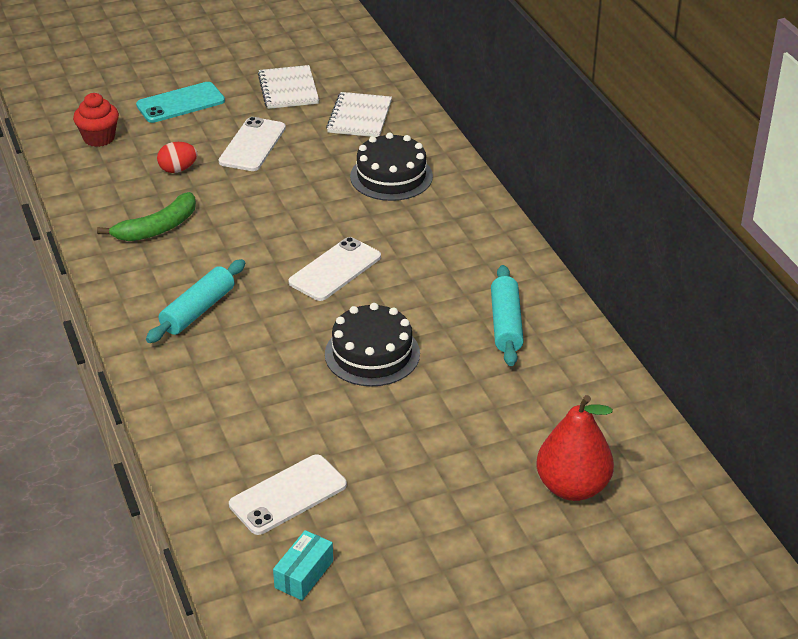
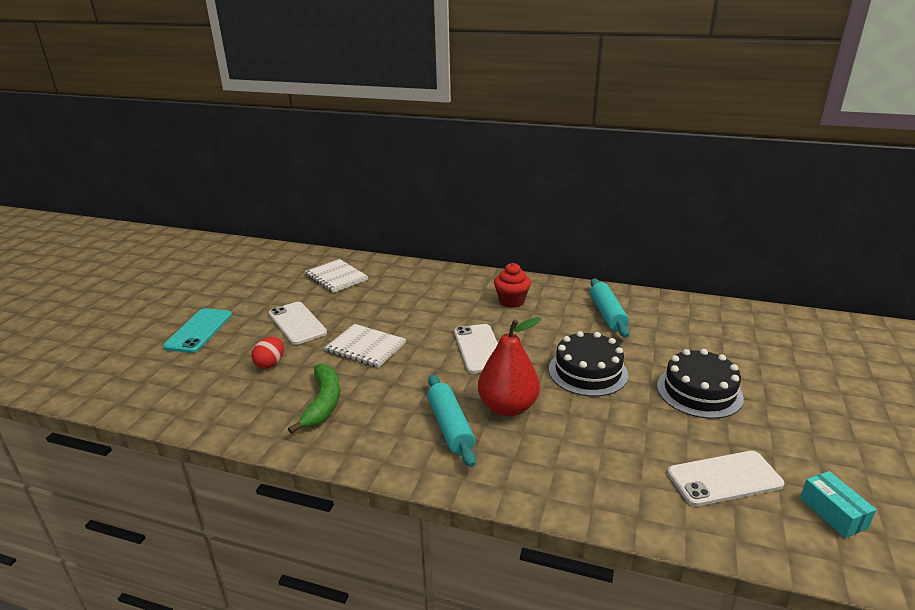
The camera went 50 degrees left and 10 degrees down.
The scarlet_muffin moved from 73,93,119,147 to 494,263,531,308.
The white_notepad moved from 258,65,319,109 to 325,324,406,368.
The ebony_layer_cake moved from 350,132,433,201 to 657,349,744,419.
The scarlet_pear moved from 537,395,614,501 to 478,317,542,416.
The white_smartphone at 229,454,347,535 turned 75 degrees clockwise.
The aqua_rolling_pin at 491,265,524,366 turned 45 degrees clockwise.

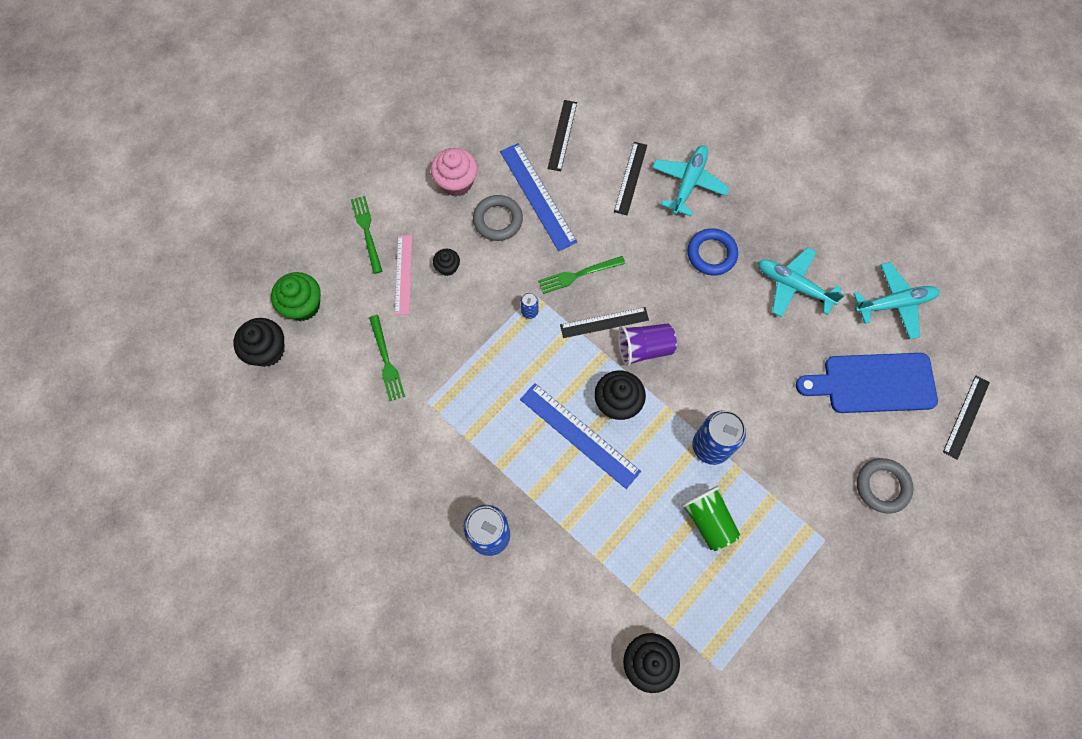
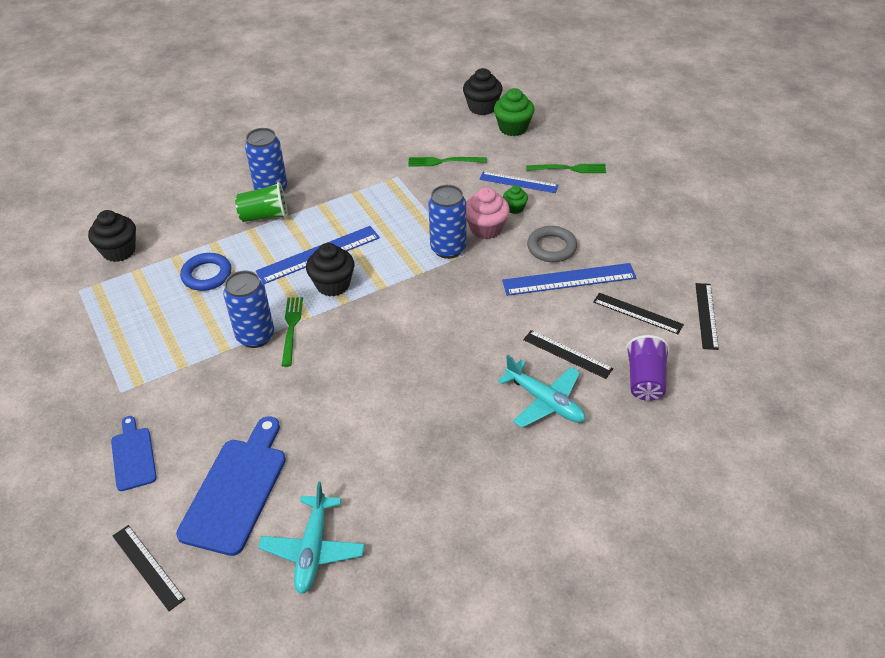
The camera went 110 degrees right and 25 degrees down.
The aqua_toy_plane at 758,247,845,317 disappeared.
The rosy_muffin moved from 431,148,478,196 to 466,187,510,239.
The emerald_dinner_fork moved from 538,256,625,294 to 281,297,303,367.
The ebony_measuring_stick moved from 560,307,649,338 to 695,283,719,350.
The purple_tumbler moved from 618,324,677,366 to 626,335,670,401.
The emerald_tumbler moved from 681,486,740,551 to 235,182,288,222.
The cobalt_hoop moved from 687,228,738,276 to 180,253,232,291.
The gray_hoop at 857,458,914,514 was replaced by the cobalt_bread_board at 111,416,157,491.
The rosy_measuring_stick at 395,235,412,315 became the cobalt_measuring_stick at 479,172,558,193.
The ebony_muffin at 433,249,460,276 became the emerald_muffin at 503,185,528,214.
The cobalt_tin at 521,292,538,319 changed to 2.19 times the size.

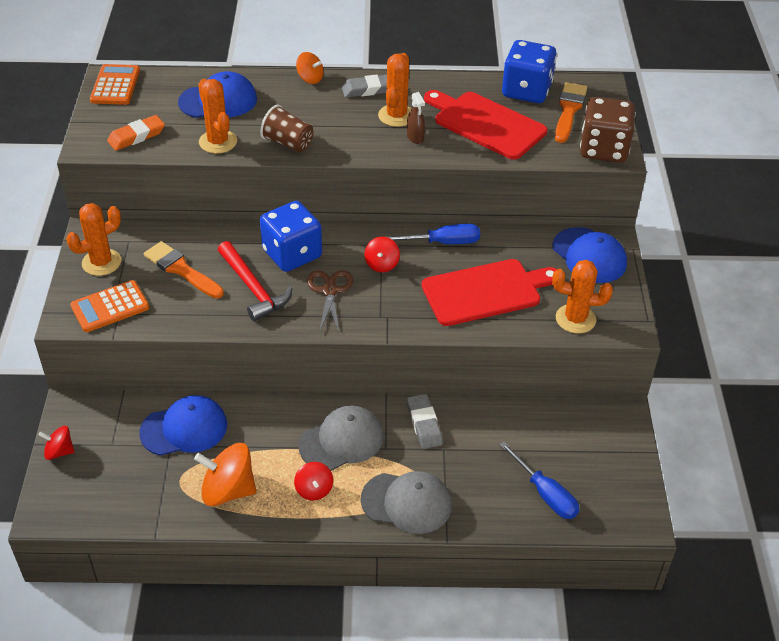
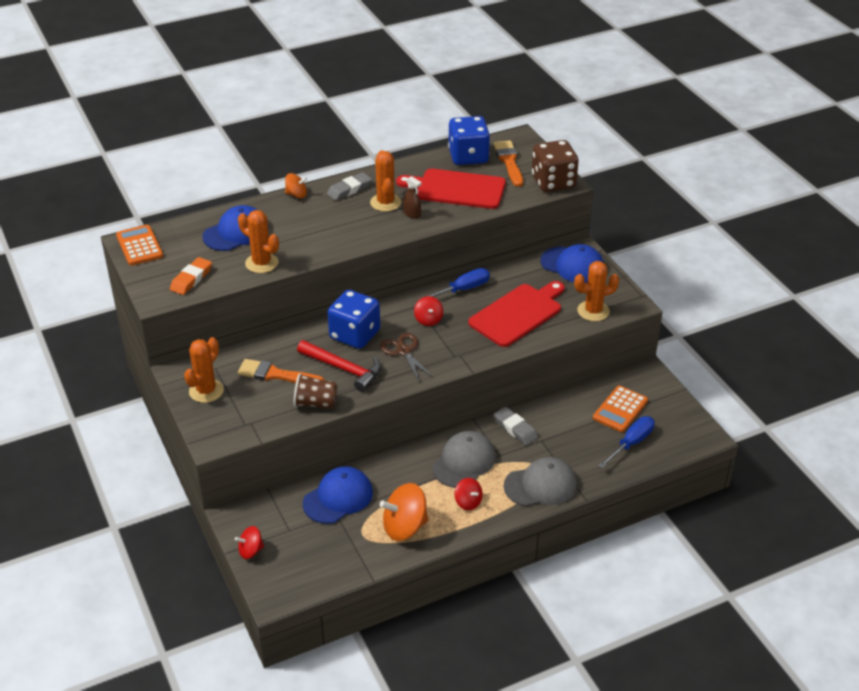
The camera went 25 degrees left and 5 degrees down.
The orange_pocket_calculator moved from 70,280,149,332 to 593,386,648,432.
The russet_tumbler moved from 260,105,313,152 to 294,373,337,409.
The cobalt_screwdriver at 499,442,579,519 turned 75 degrees counterclockwise.

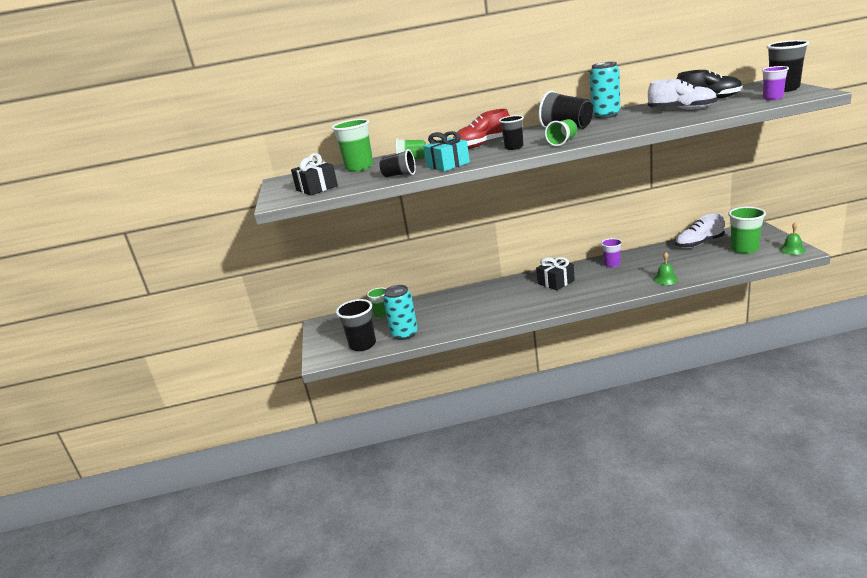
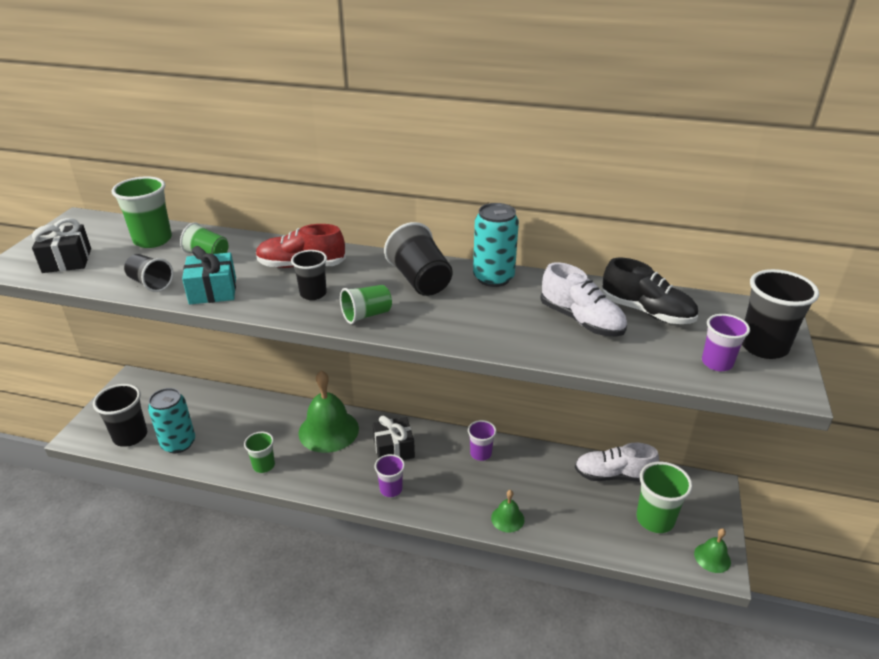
The camera went 20 degrees right and 10 degrees up.
The emerald_school_bell at 298,371,359,453 appeared.
The purple_tumbler at 375,454,405,497 appeared.
The emerald_tumbler moved from 367,287,386,318 to 244,432,275,473.

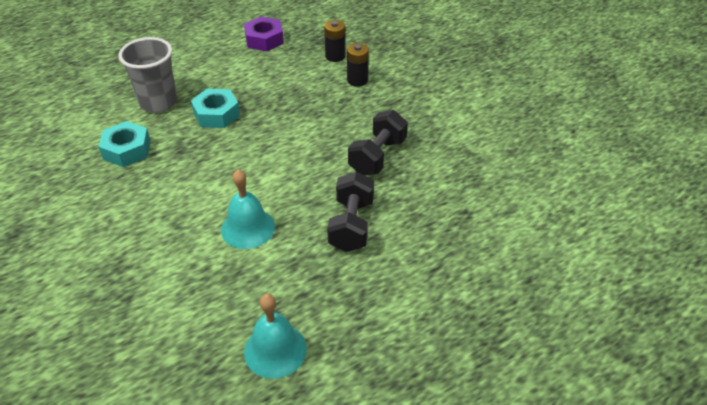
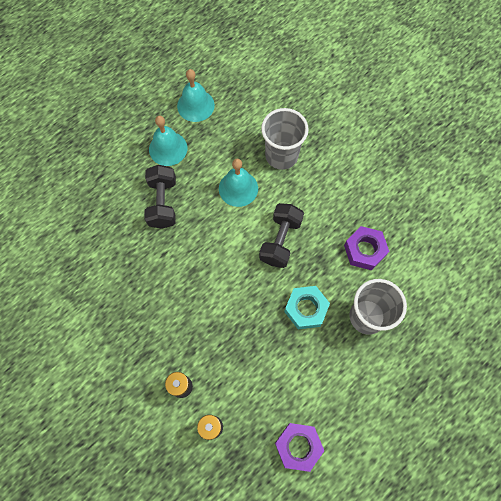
The camera went 170 degrees right and 25 degrees up.
The aqua_school_bell at 149,116,187,166 appeared.
The gray_tumbler at 261,108,309,170 appeared.
The ebony_dumbbell moved from 348,110,408,175 to 259,203,304,268.
The aqua_nut at 99,121,151,167 became the purple_nut at 344,226,389,270.

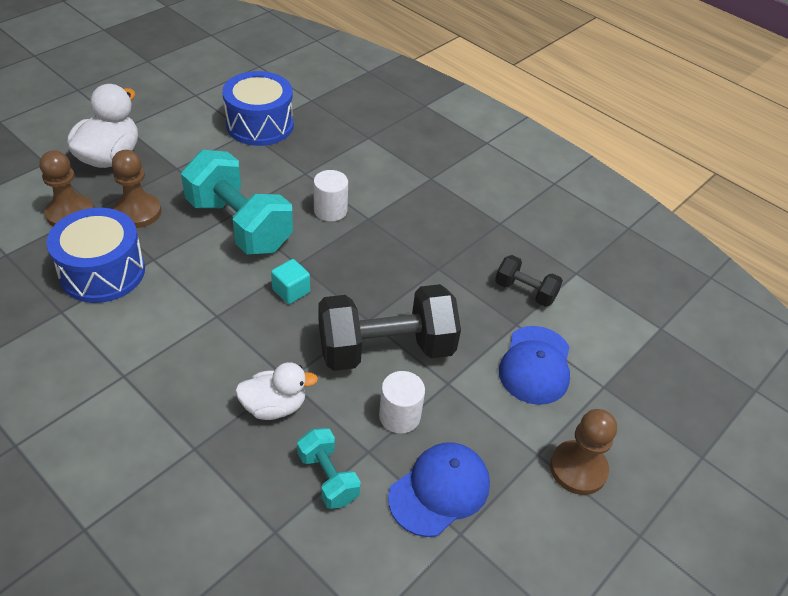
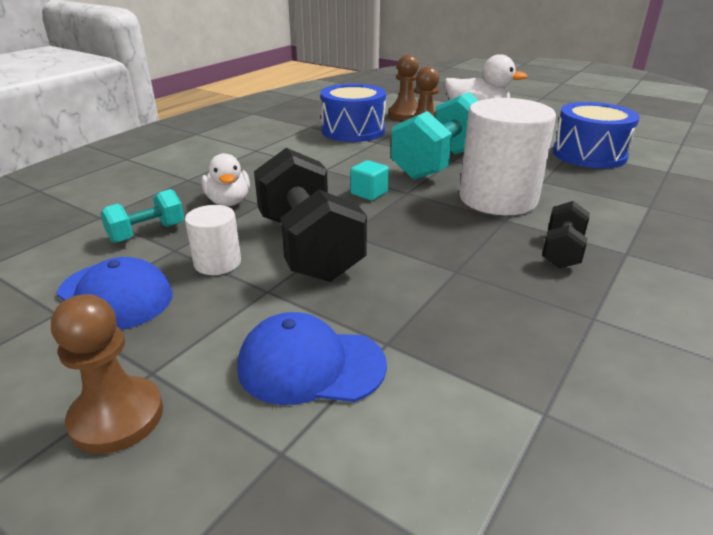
The camera went 85 degrees right and 15 degrees down.
The ebony_dumbbell moved from 495,255,563,307 to 542,201,590,268.
The white_solid_cylinder at 313,170,348,222 changed to 2.05 times the size.

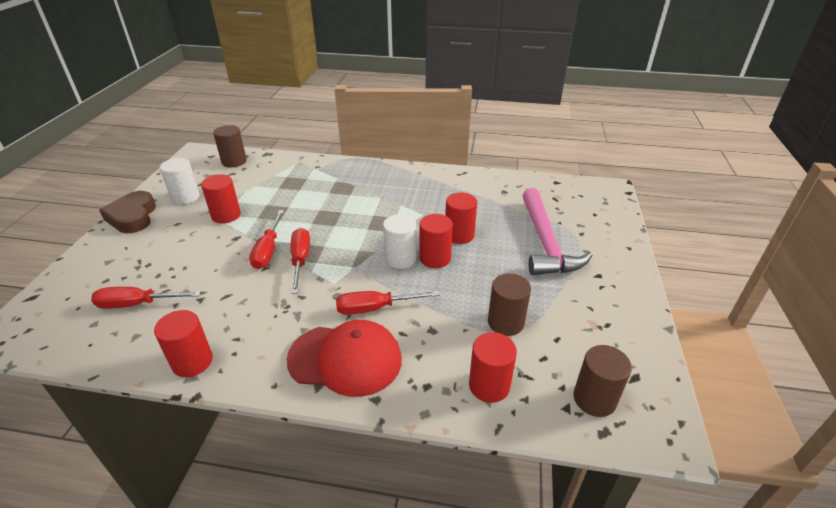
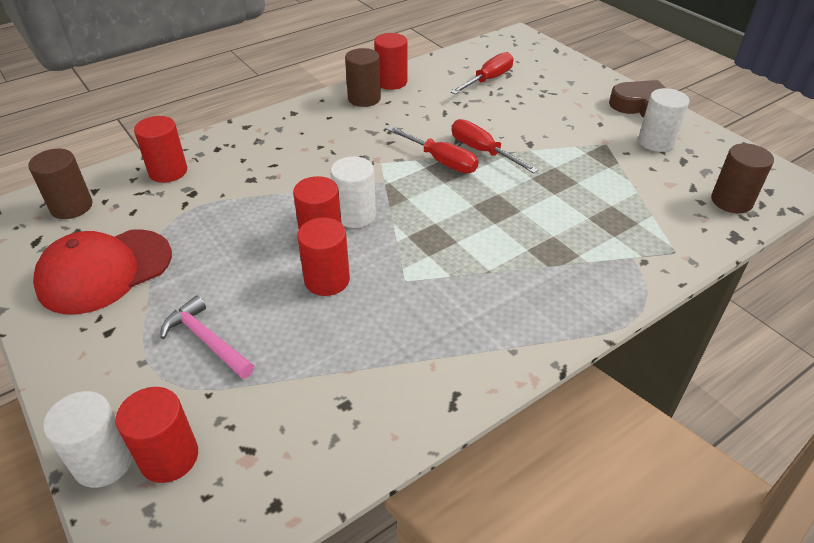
The camera went 135 degrees right and 5 degrees up.
The scarlet_screwdriver at 336,291,440,315 disappeared.
The white_solid_cylinder at 43,391,133,488 appeared.
The scarlet_solid_cylinder moved from 201,174,241,224 to 115,387,198,483.
The scarlet_peaked_cap moved from 287,320,402,397 to 33,229,172,314.
The russet_solid_cylinder moved from 488,273,531,336 to 345,48,381,107.
The rosy_claw_hammer at 522,188,592,275 changed to 0.56 times the size.

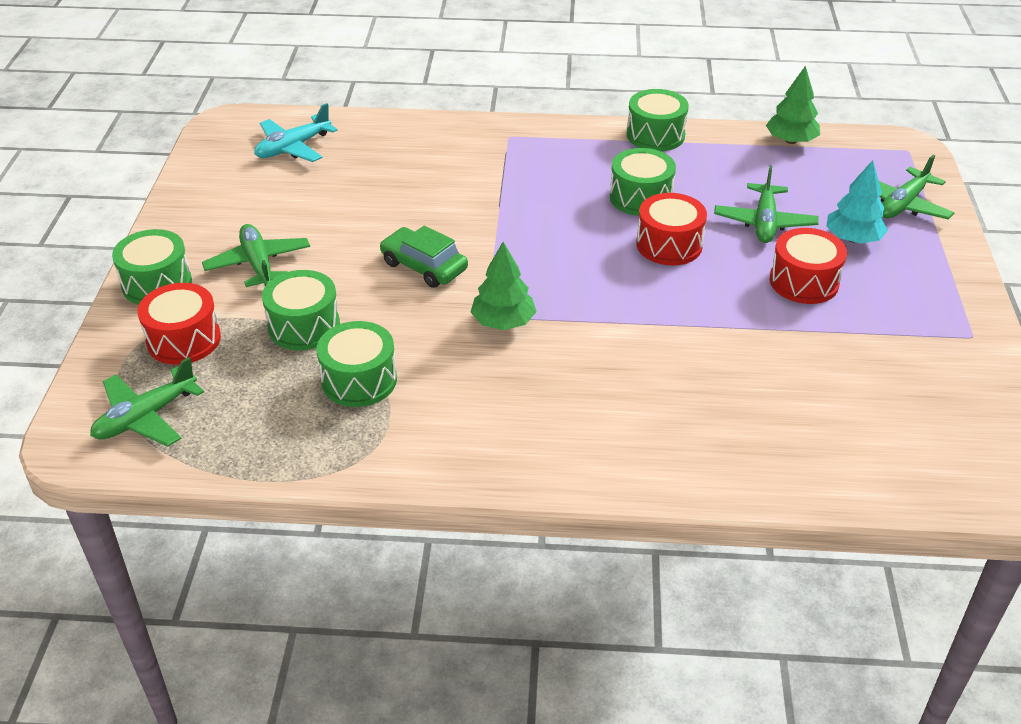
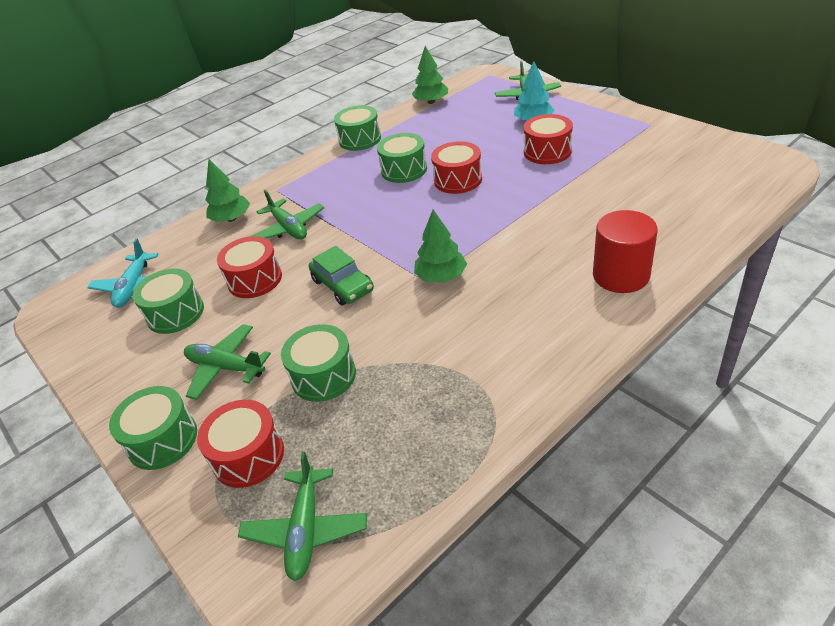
The camera went 40 degrees left and 0 degrees up.
The emerald_fir_tree at 205,159,250,222 appeared.
The scarlet_snare_drum at 217,236,282,298 appeared.
The scarlet_solid_cylinder at 593,210,658,293 appeared.
The emerald_snare_drum moved from 317,321,397,407 to 133,268,204,334.
The emerald_toy_plane moved from 714,165,819,243 to 251,190,324,239.
The emerald_automobile at 380,225,468,288 turned 120 degrees counterclockwise.

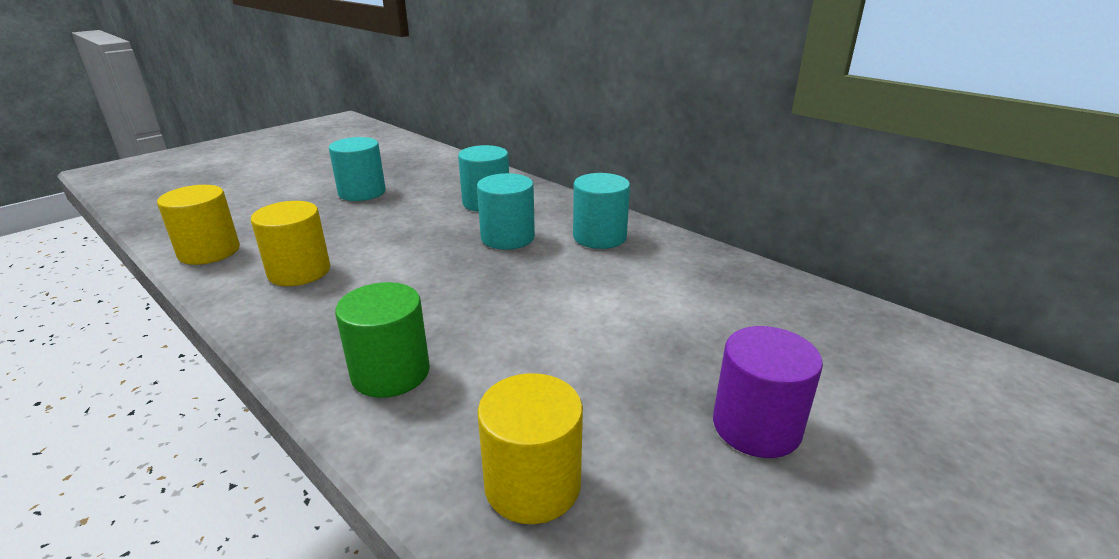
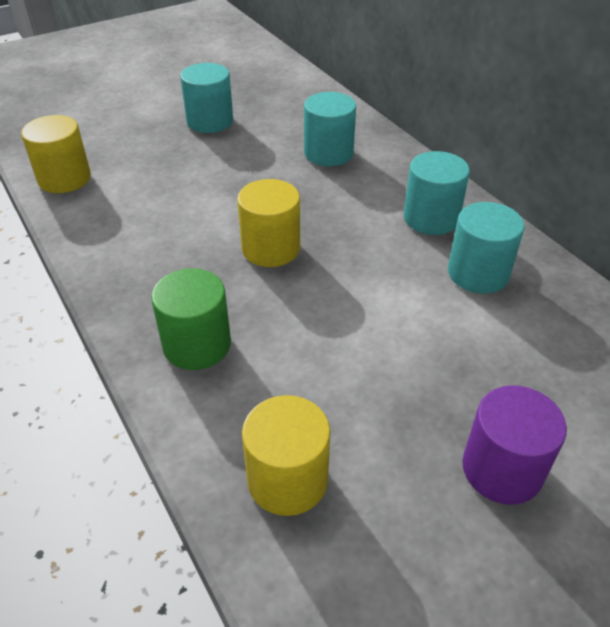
The camera went 15 degrees right and 15 degrees up.
The bright_yellow_solid_cylinder moved from 251,201,330,286 to 237,179,300,267.
The aqua_solid_cylinder moved from 477,173,535,250 to 448,202,525,294.

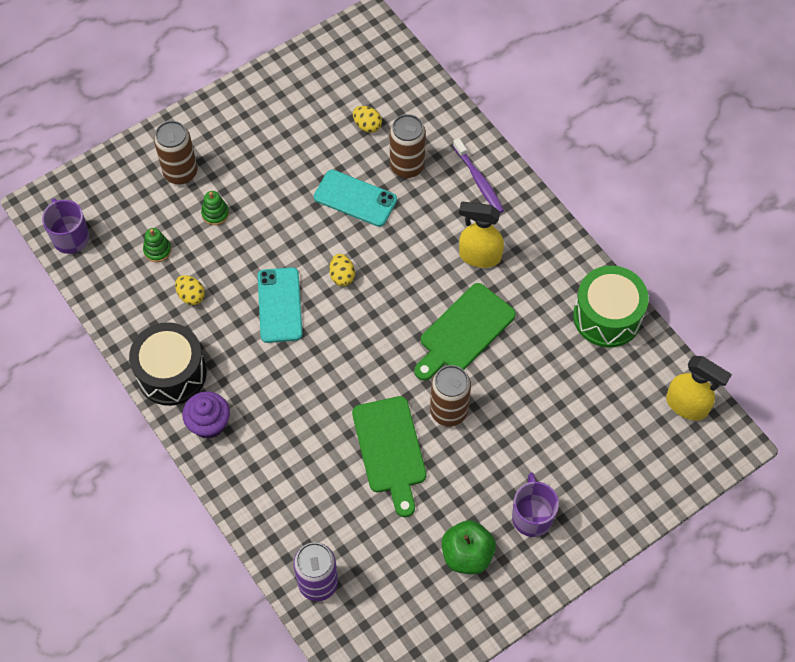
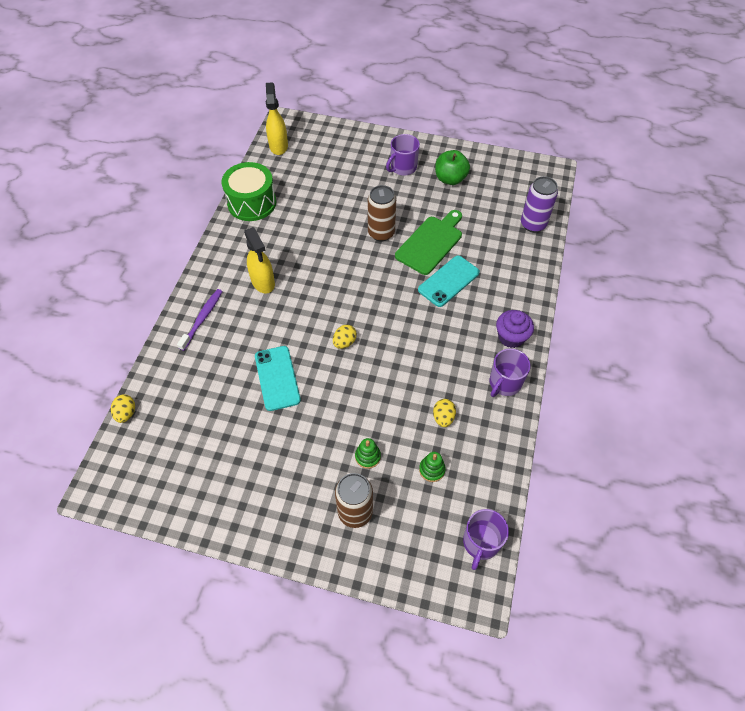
The camera went 130 degrees left and 5 degrees down.
The russet_tin at 390,114,426,178 disappeared.
The emerald_bread_board at 414,283,516,381 disappeared.
The aqua_smartphone moved from 258,267,303,343 to 418,256,480,307.
The bright_yellow_egg_shape moved from 353,106,382,133 to 111,394,135,423.
The ebony_snare_drum at 129,322,207,406 was replaced by the purple_coffee_mug at 490,348,531,397.

